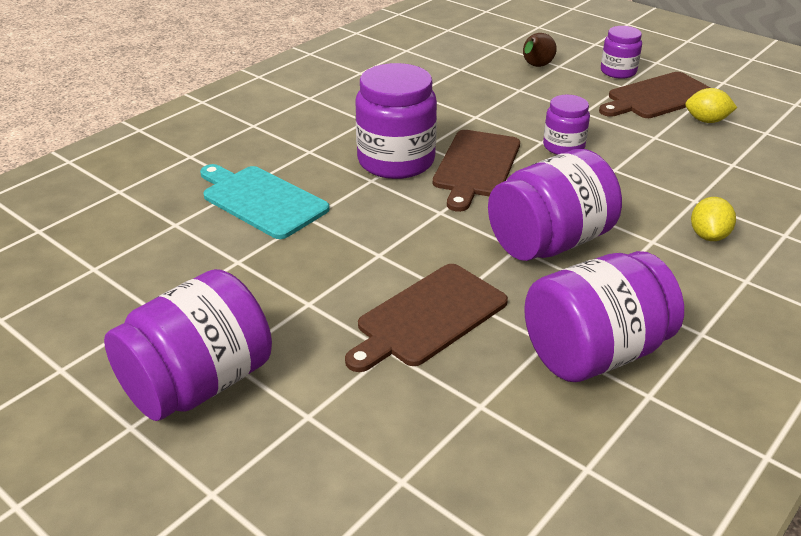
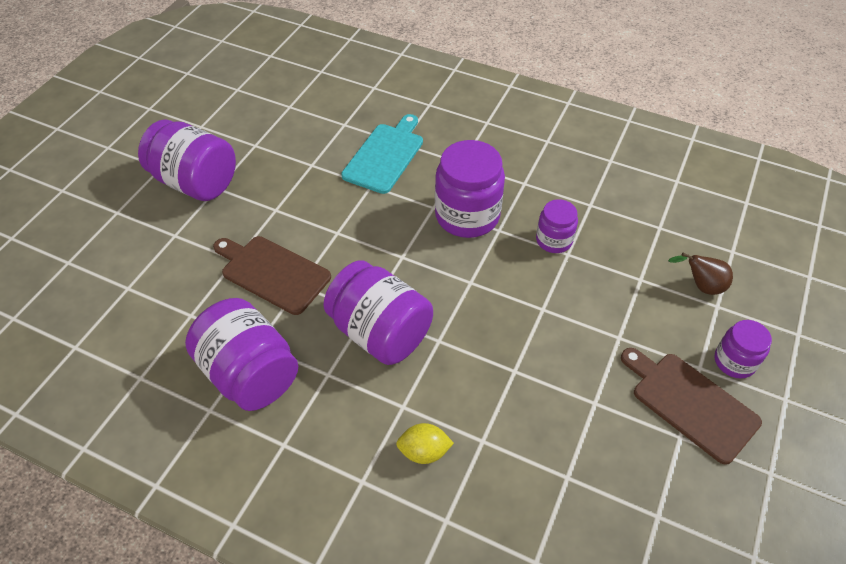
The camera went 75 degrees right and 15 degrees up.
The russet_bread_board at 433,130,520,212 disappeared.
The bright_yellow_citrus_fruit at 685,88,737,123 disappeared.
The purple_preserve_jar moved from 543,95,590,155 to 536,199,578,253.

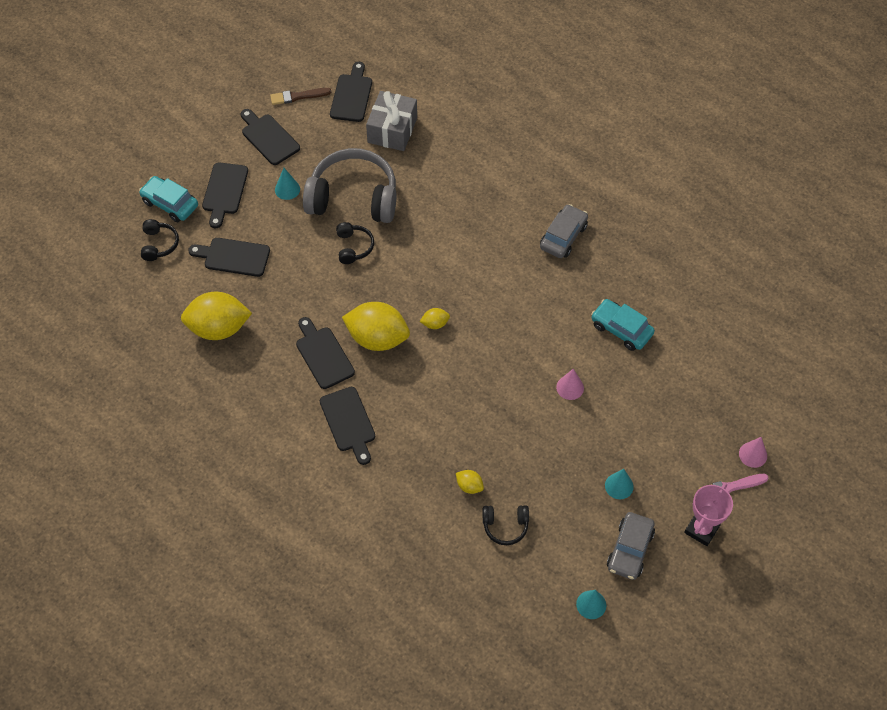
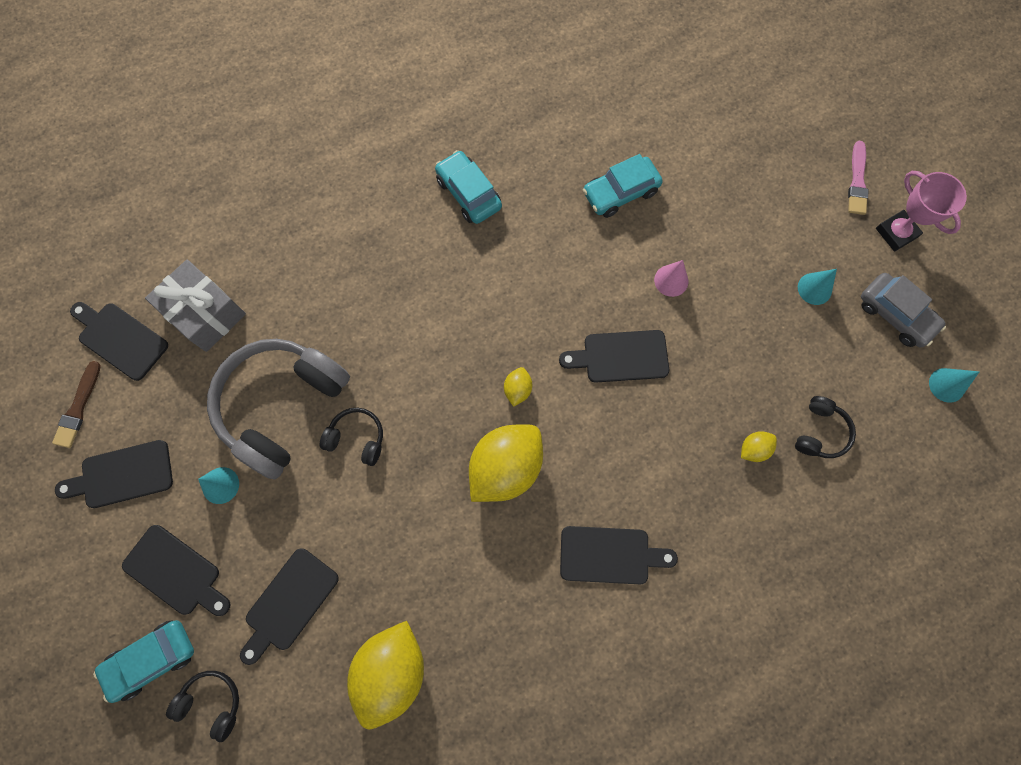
The camera went 65 degrees left and 15 degrees up.
The rosy_solid_cone at 739,437,767,468 disappeared.
The ebony_bread_board moved from 296,317,355,389 to 559,330,669,383.
The gray_automobile at 540,204,588,258 became the aqua_automobile at 435,150,502,224.

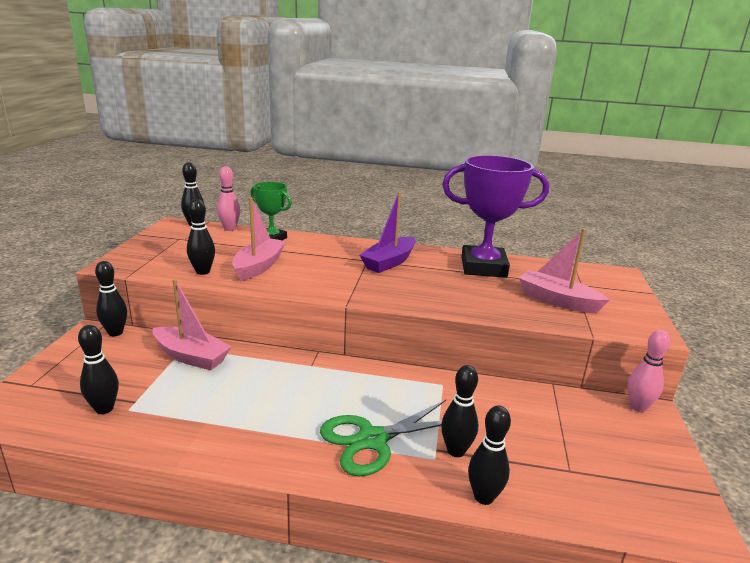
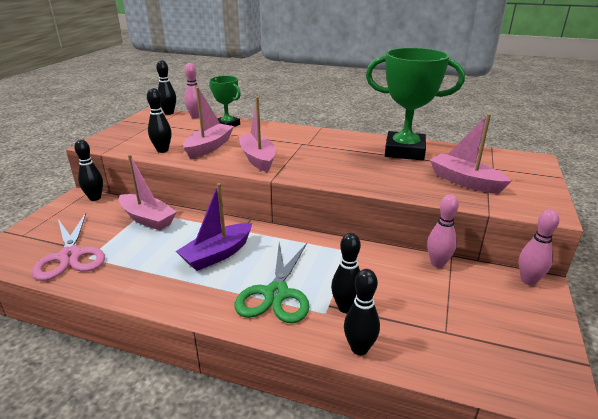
The camera went 10 degrees right and 5 degrees up.
The rosy_sailboat at 239,96,276,172 appeared.
The rosy_tenpin at 427,194,459,268 appeared.
The purple_sailboat moved from 359,192,416,273 to 176,183,252,271.
The ebony_tenpin at 78,325,119,414 was replaced by the rosy_pair_of_scissors at 32,213,105,281.
The purple_award_cup at 442,155,549,278 became the emerald_award_cup at 366,48,465,160.
The emerald_pair_of_scissors at 320,400,446,476 turned 60 degrees counterclockwise.

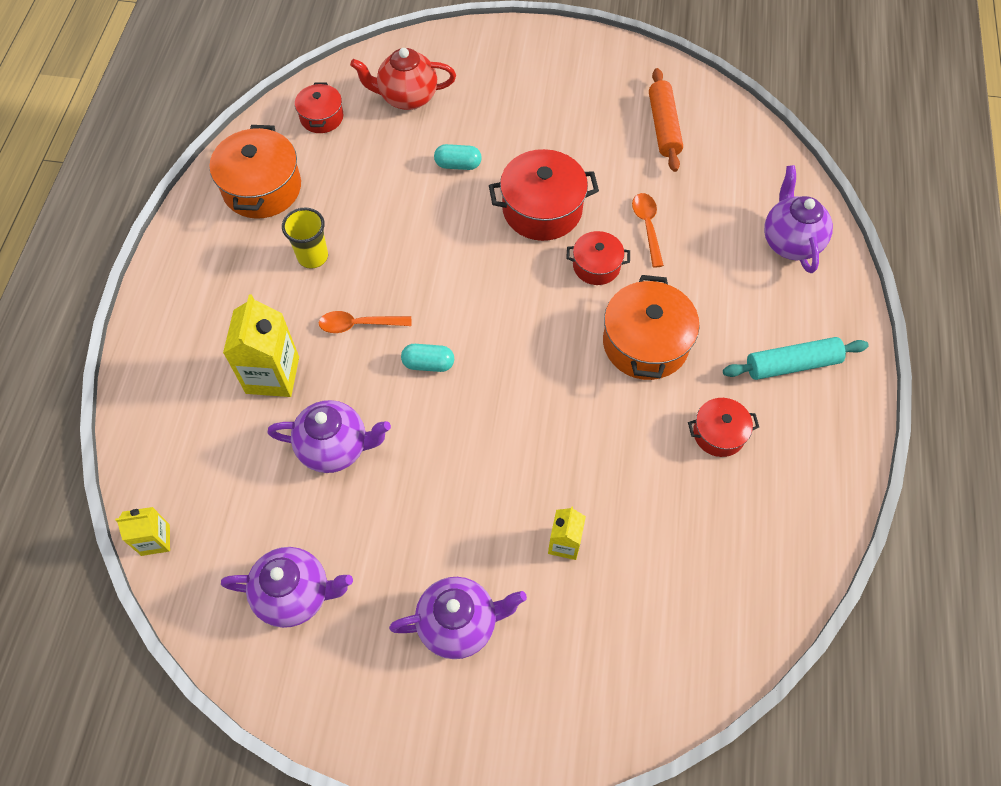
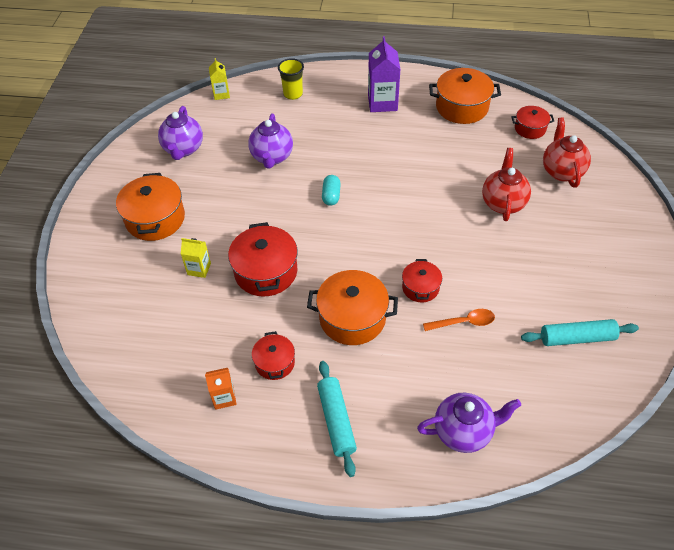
The camera went 90 degrees right and 10 degrees down.
The bright_yellow_juice_carton at 223,294,299,397 disappeared.
The orange_teaspoon at 319,311,411,333 disappeared.
The orange_juice_carton at 205,368,237,410 appeared.
The purple_juice_carton at 368,36,401,112 appeared.
The bright_yellow_tumbler moved from 282,207,328,269 to 278,58,304,100.
The scarlet_stockpot moved from 489,149,599,241 to 228,222,298,297.
The purple_tea_pot at 389,577,527,659 was replaced by the orange_stockpot at 116,173,185,241.
The aqua_pill_shape at 434,144,482,170 was replaced by the scarlet_tea_pot at 482,148,531,221.
The orange_rolling_pin at 649,68,683,172 became the aqua_rolling_pin at 521,319,639,346.

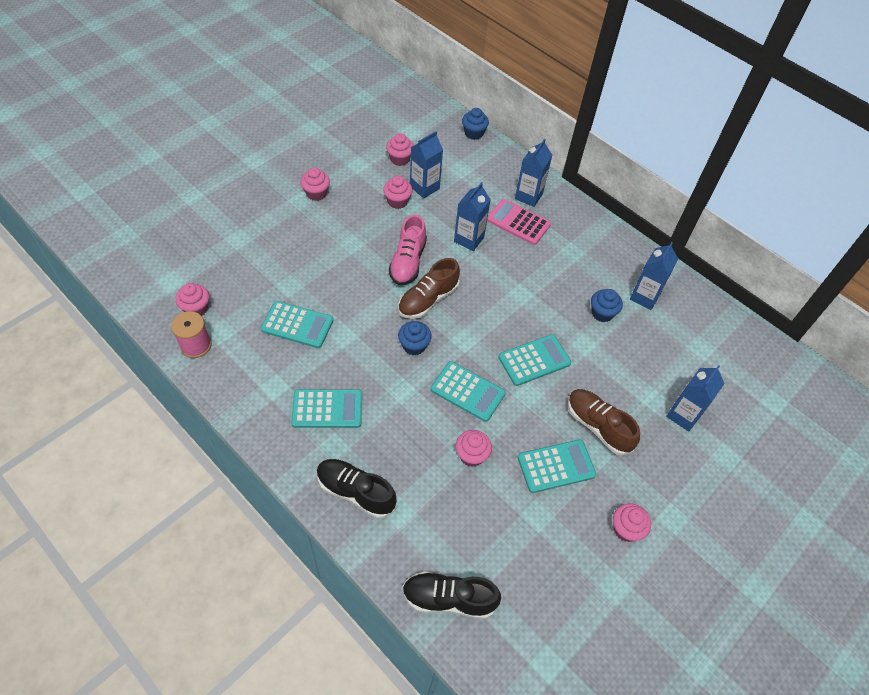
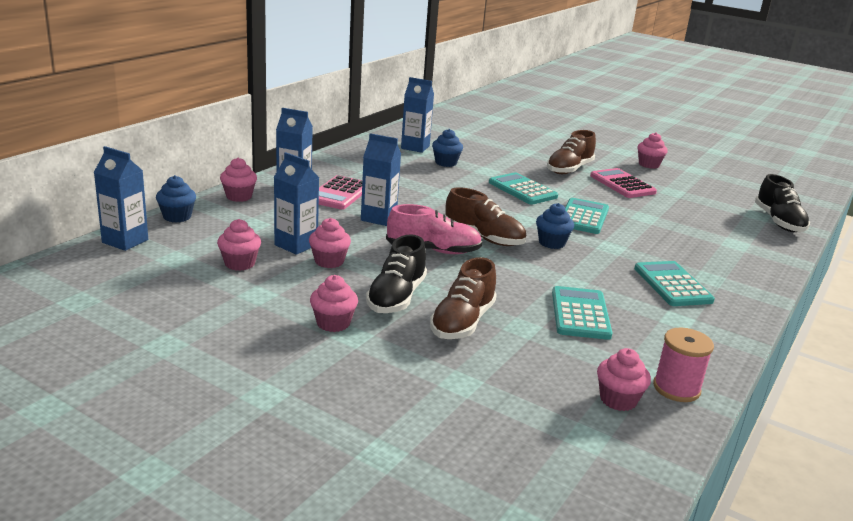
The camera went 100 degrees left and 30 degrees down.
The russet_shoe at 430,257,497,339 appeared.
The ebony_shoe moved from 317,459,397,519 to 366,234,427,313.
The rosy_muffin moved from 456,430,492,467 to 220,158,257,202.
The cobalt_juice_carton moved from 666,365,725,432 to 94,146,148,251.
The aqua_pocket_calculator at 518,439,596,493 became the rosy_pocket_calculator at 590,168,657,198.

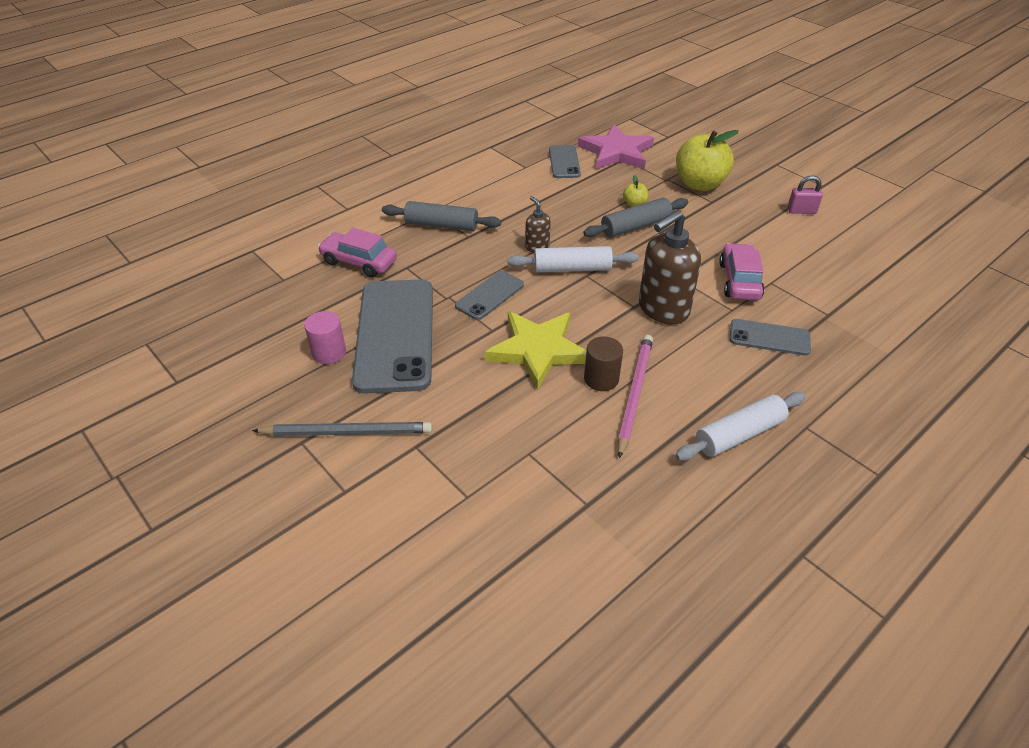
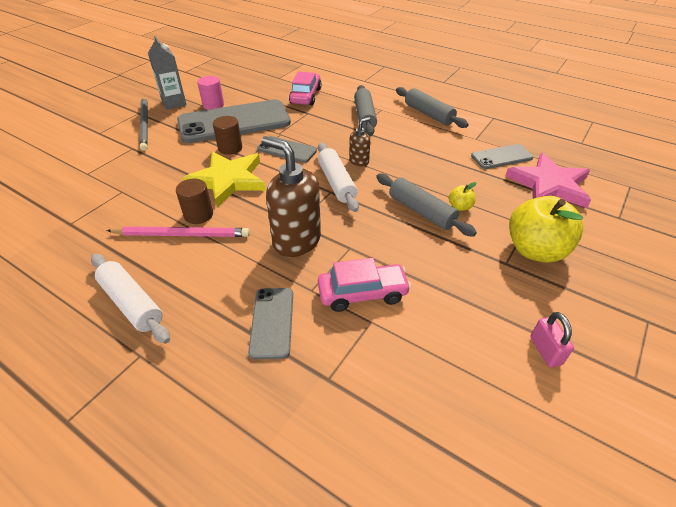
The camera went 75 degrees right and 0 degrees up.
The gray_juice_carton at 148,36,187,110 appeared.
The russet_solid_cylinder at 213,116,242,155 appeared.
The gray_rolling_pin at 396,87,468,128 appeared.

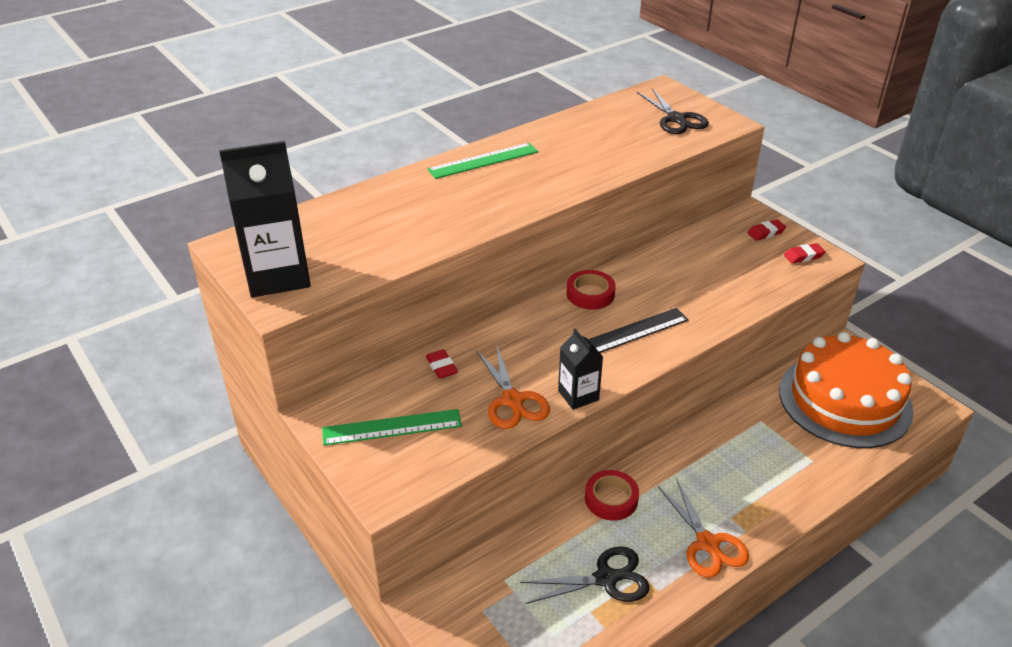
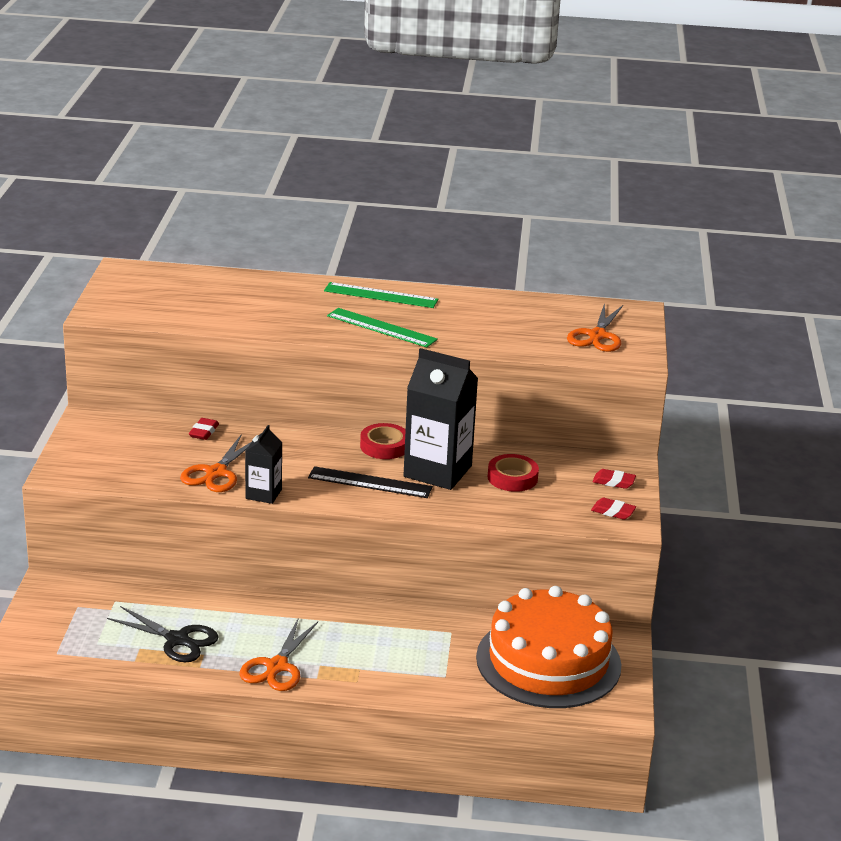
The camera went 40 degrees right and 10 degrees down.
The ebony_juice_carton moved from 219,141,311,298 to 403,348,478,490.
The emerald_measuring_stick moved from 322,409,462,446 to 327,308,438,347.
The scarlet_sticky_tape moved from 585,470,639,520 to 488,454,539,492.
The ebony_pair_of_scissors at 637,88,709,134 became the orange_pair_of_scissors at 567,303,623,352.

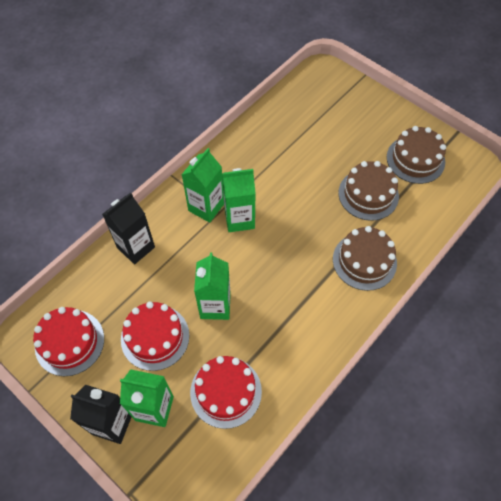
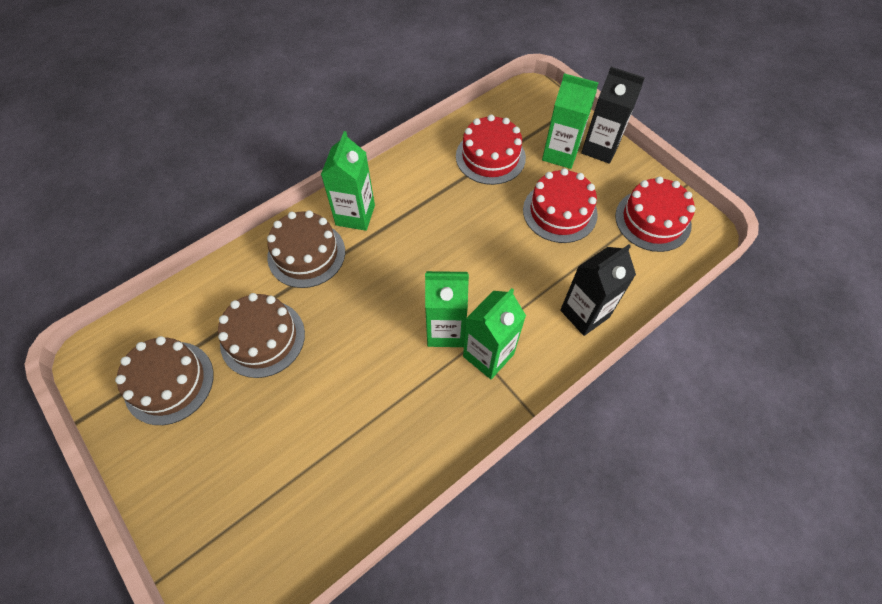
The camera went 170 degrees left and 0 degrees up.
The emerald_juice_carton moved from 194,252,231,320 to 321,131,375,231.

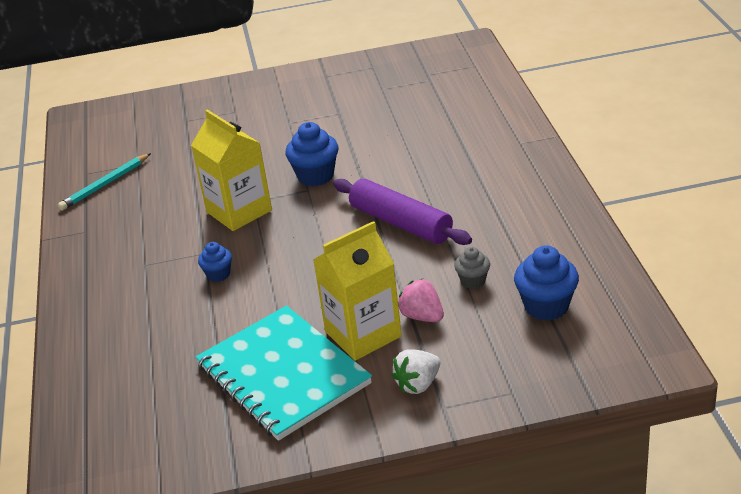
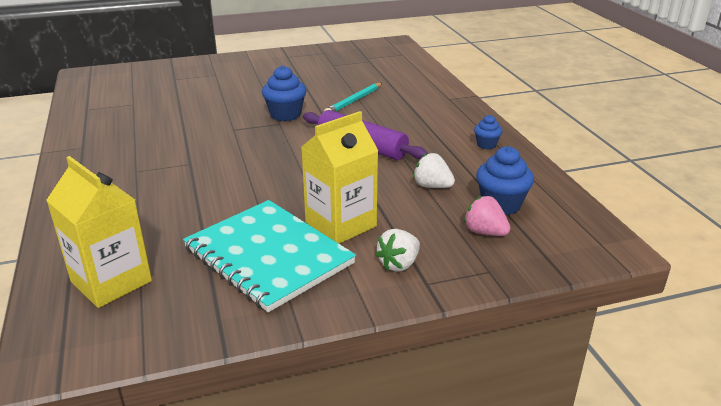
The camera went 10 degrees left and 5 degrees down.
The aqua_pencil moved from 58,153,151,211 to 324,83,382,112.
The bright_yellow_juice_carton moved from 191,109,272,231 to 46,156,152,308.
The cobalt_muffin moved from 198,242,232,282 to 474,115,502,149.
The rosy_toy_strawberry moved from 398,279,444,322 to 464,196,511,236.
The gray_muffin at 454,247,490,289 was replaced by the white_toy_strawberry at 413,153,455,188.

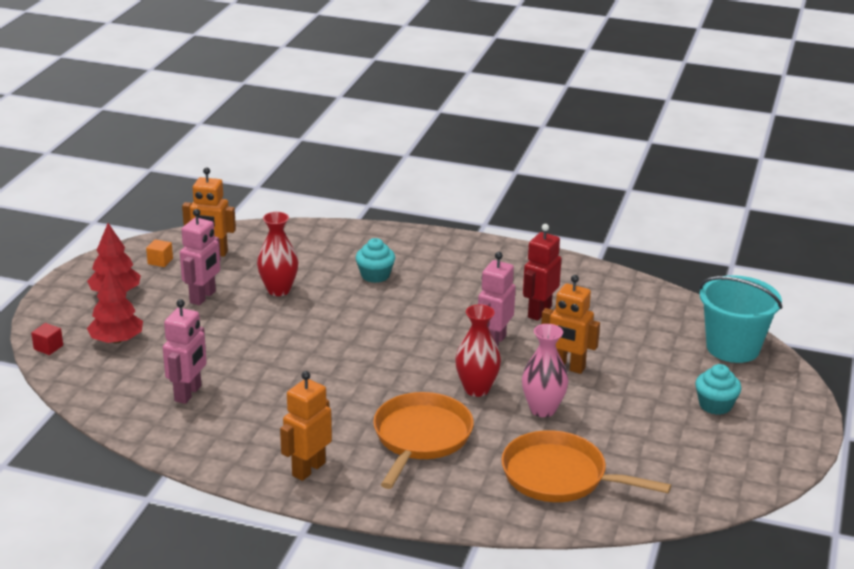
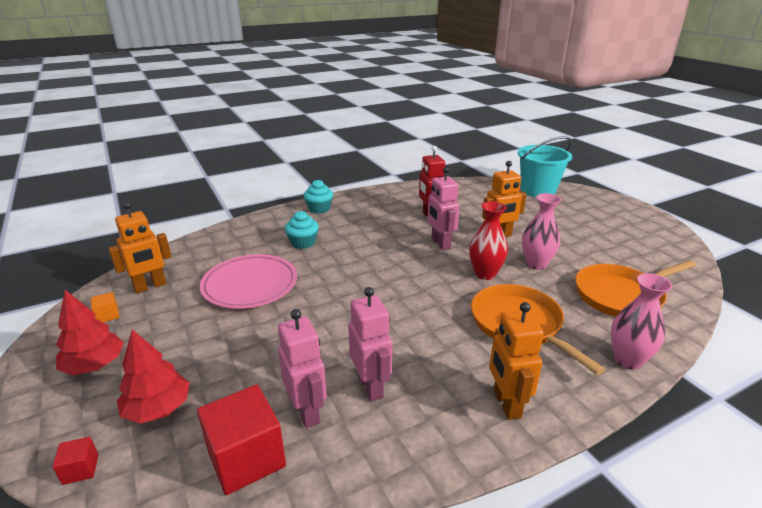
The camera went 45 degrees left and 0 degrees up.
The scarlet_solid_cube at 197,384,286,495 appeared.
The rosy_vase at 611,273,673,370 appeared.
The rosy_robot moved from 180,209,221,305 to 348,287,392,401.
The aqua_muffin moved from 695,364,742,415 to 304,180,333,214.
The scarlet_vase at 257,212,298,296 was replaced by the rosy_dinner_plate at 200,254,297,309.

